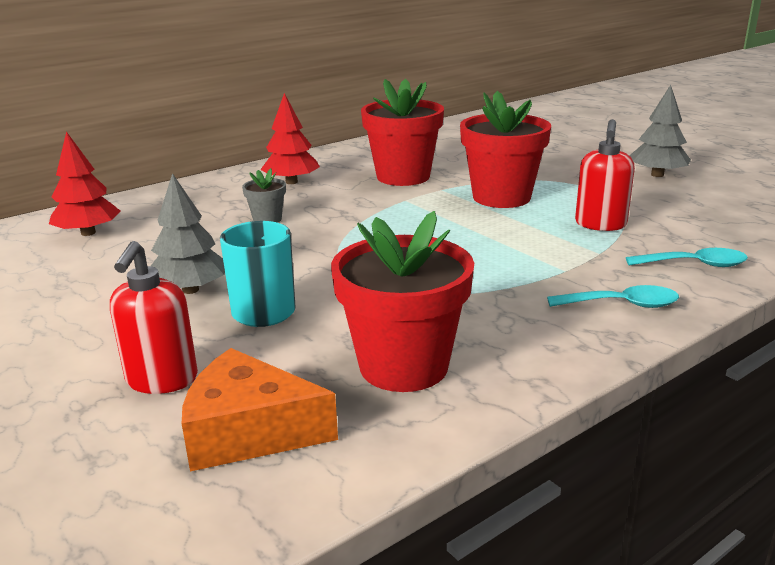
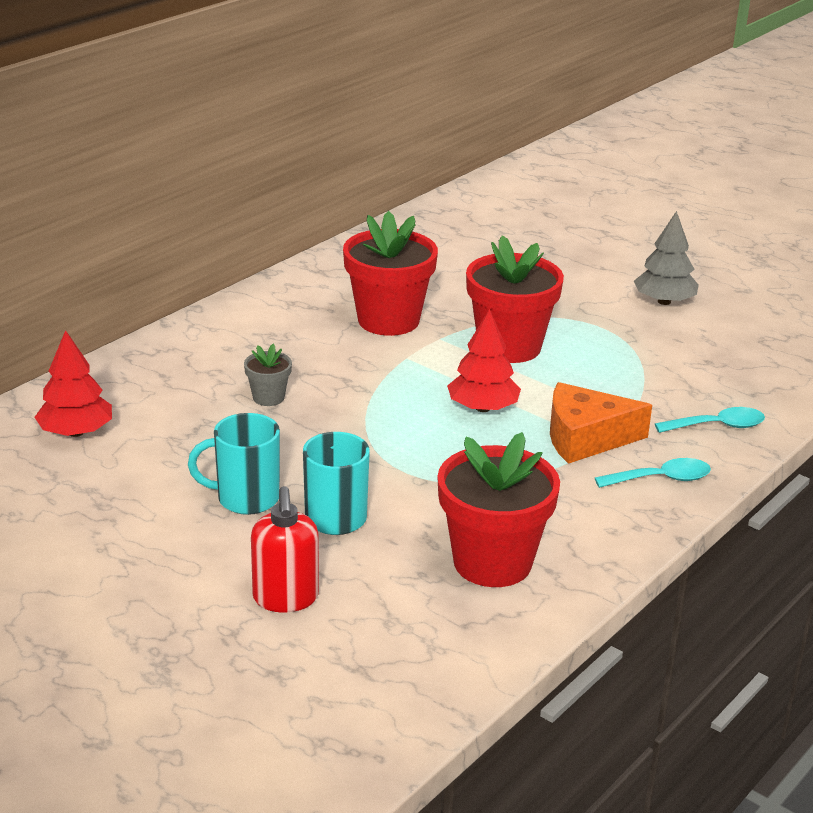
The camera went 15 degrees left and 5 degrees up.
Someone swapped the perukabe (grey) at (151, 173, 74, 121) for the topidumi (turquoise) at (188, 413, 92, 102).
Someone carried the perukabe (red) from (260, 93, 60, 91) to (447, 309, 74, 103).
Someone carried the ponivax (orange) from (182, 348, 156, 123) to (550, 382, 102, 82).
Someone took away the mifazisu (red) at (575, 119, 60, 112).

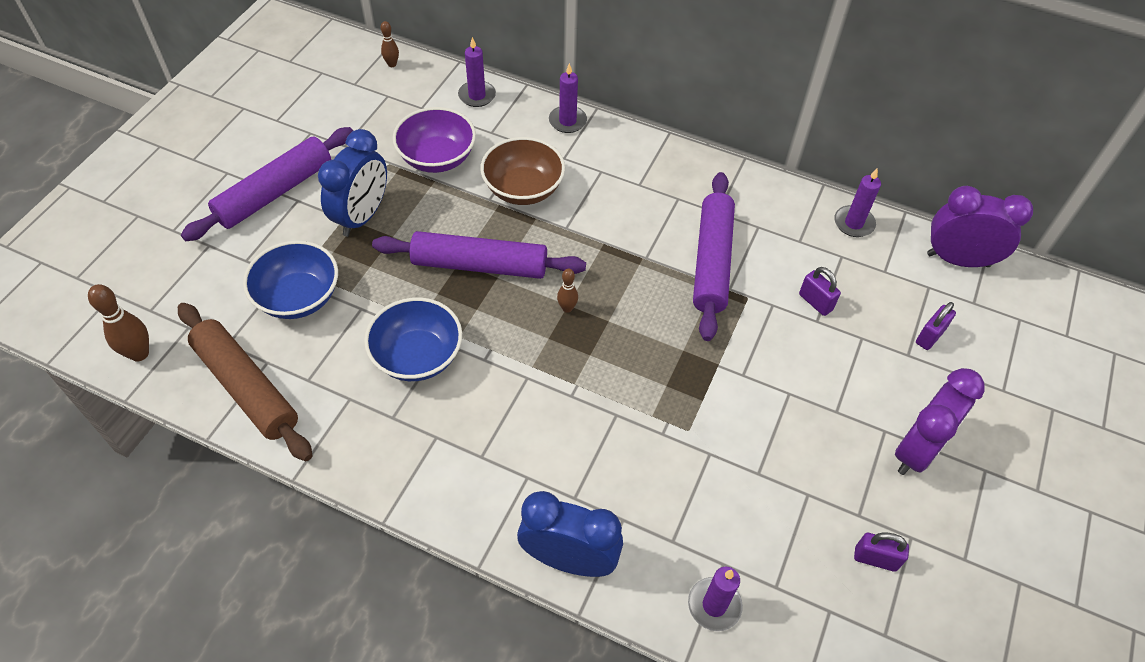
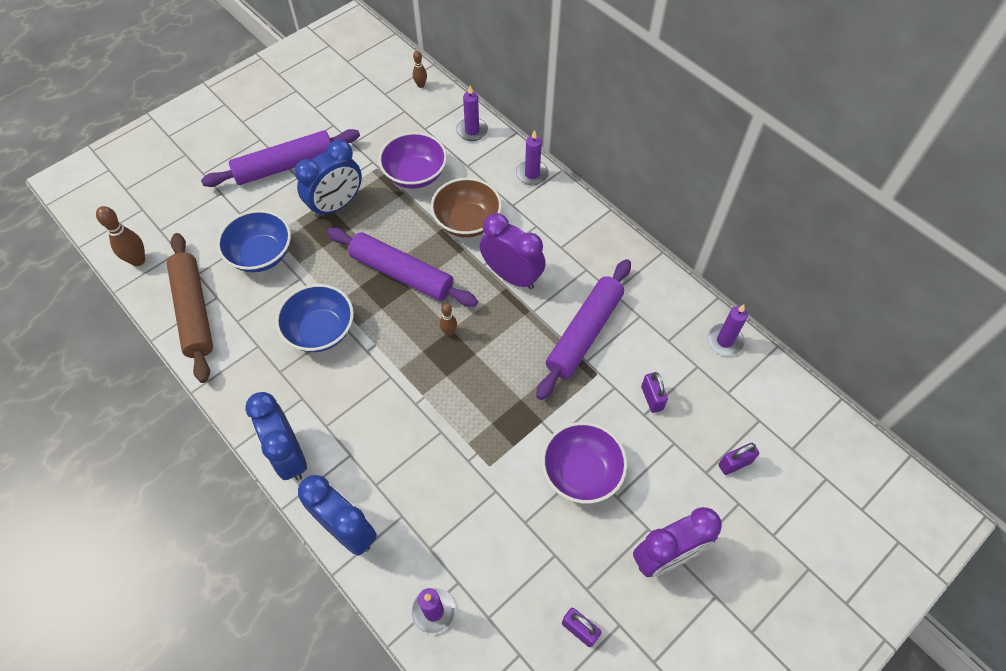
The camera went 25 degrees right and 5 degrees up.
Someone put down the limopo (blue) at (245, 392, 62, 89).
Someone carried the limopo (purple) from (927, 186, 106, 81) to (479, 213, 67, 77).
Someone put down the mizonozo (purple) at (542, 422, 85, 82).

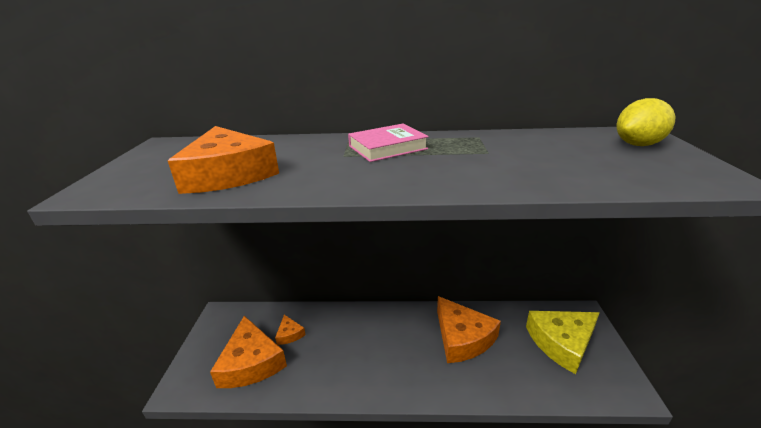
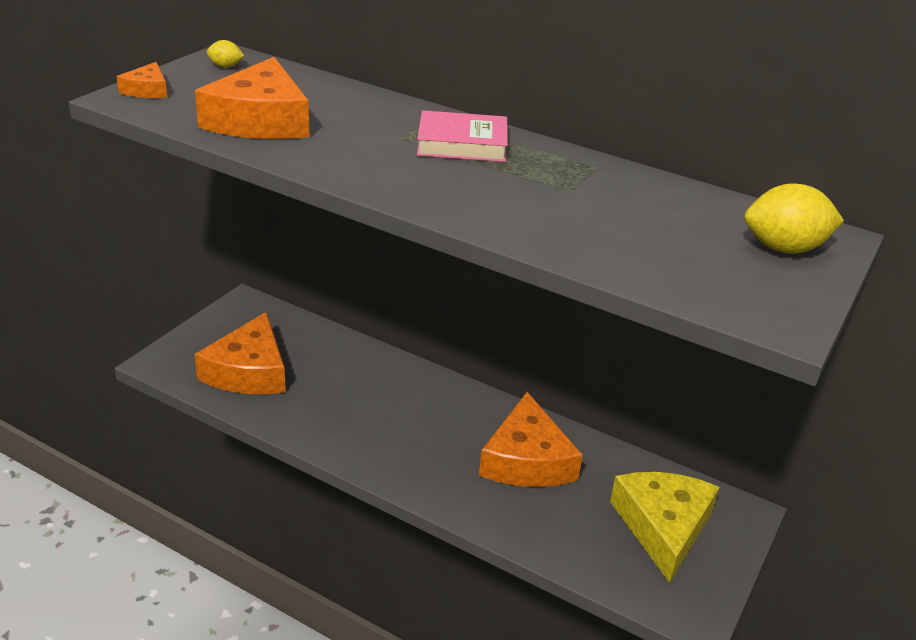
The camera went 25 degrees right and 5 degrees up.
Someone carried the ponivax (orange) from (275, 315, 31, 30) to (116, 62, 51, 36).
Someone put down the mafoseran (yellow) at (207, 40, 37, 28).
Someone rotated the ponivax (yellow) at (526, 311, 74, 63) by 90 degrees clockwise.

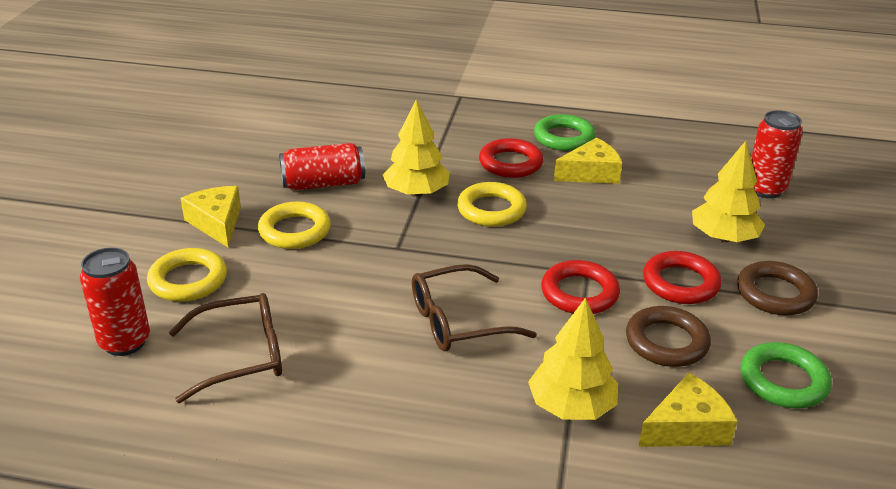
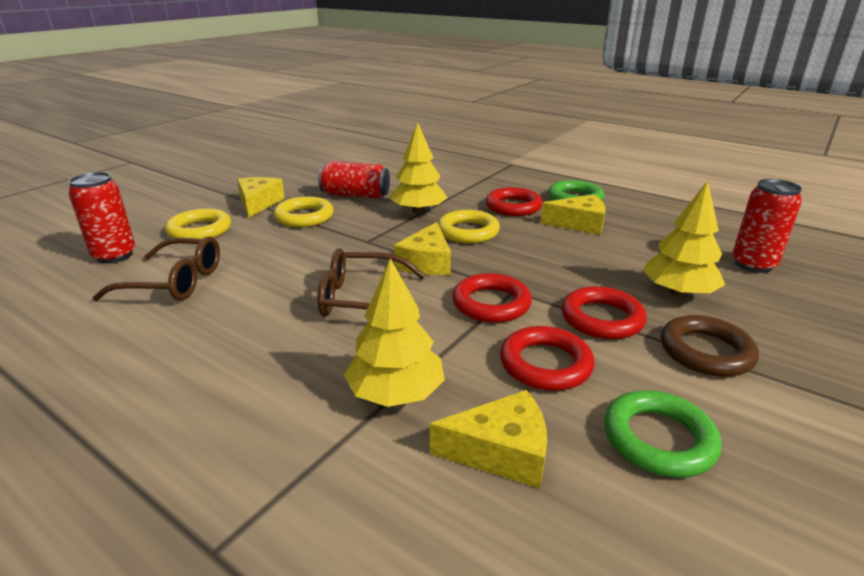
The camera went 25 degrees right and 5 degrees down.
Someone put down the ponivax (yellow) at (394, 222, 57, 53).
Someone repainted the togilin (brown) at (626, 306, 85, 61), which became the togilin (red) at (500, 326, 94, 65).

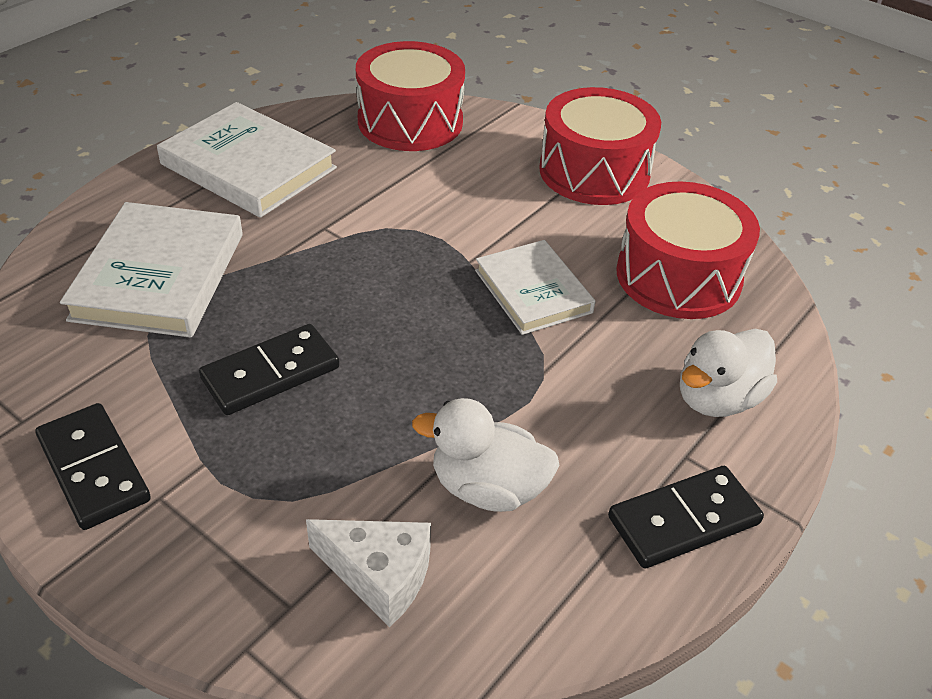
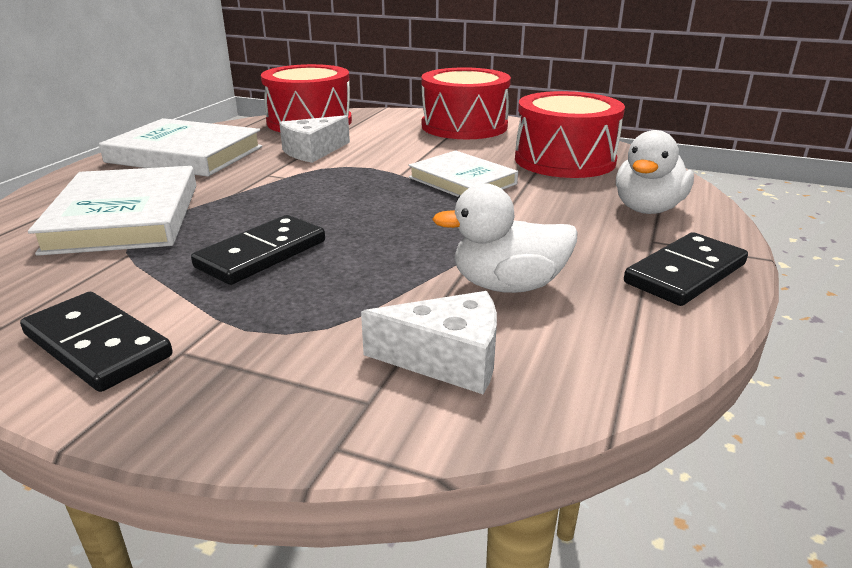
The camera went 15 degrees left and 15 degrees down.
Someone put down the ponivax (white) at (279, 115, 71, 48).

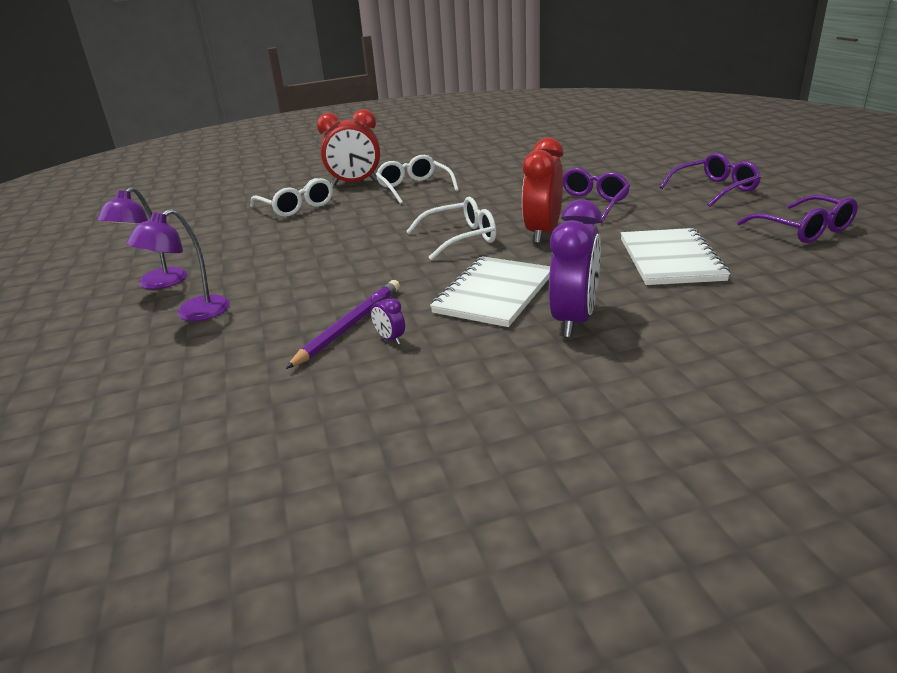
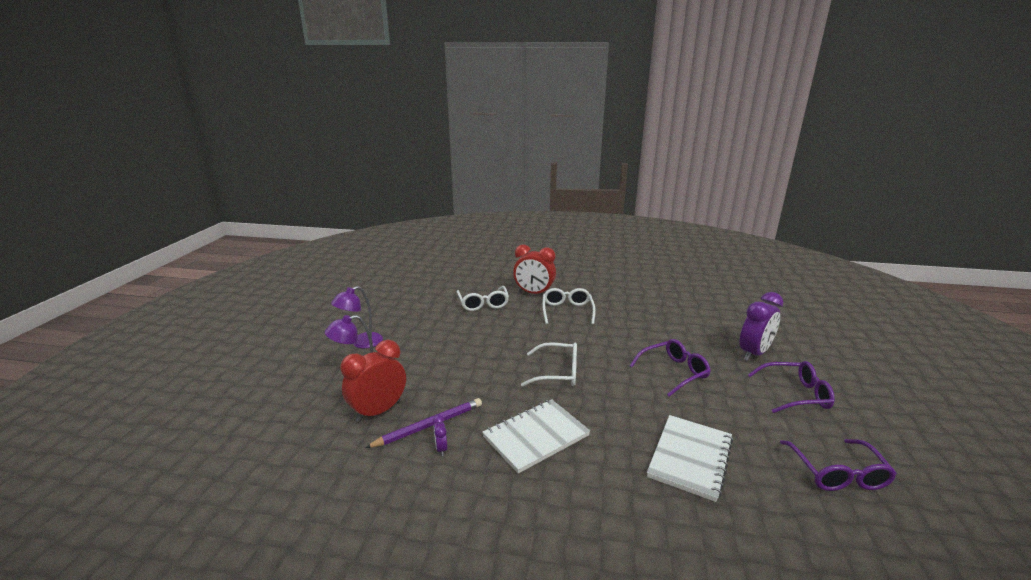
The camera went 25 degrees right and 5 degrees down.
Someone carried the limopo (red) from (522, 137, 41, 106) to (340, 340, 66, 82).
Someone carried the limopo (purple) from (549, 199, 53, 139) to (739, 292, 44, 69).

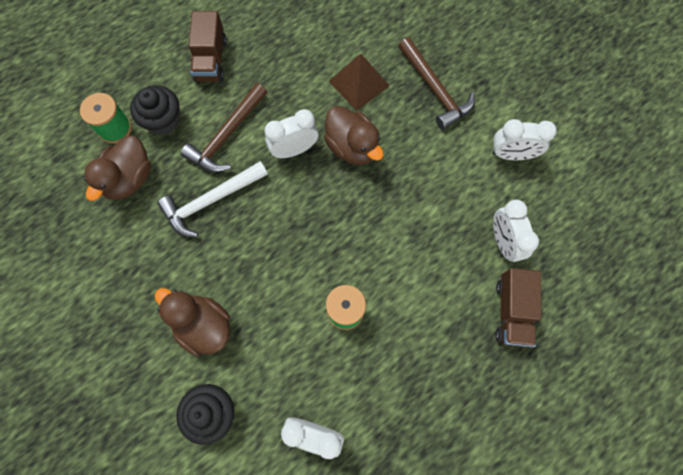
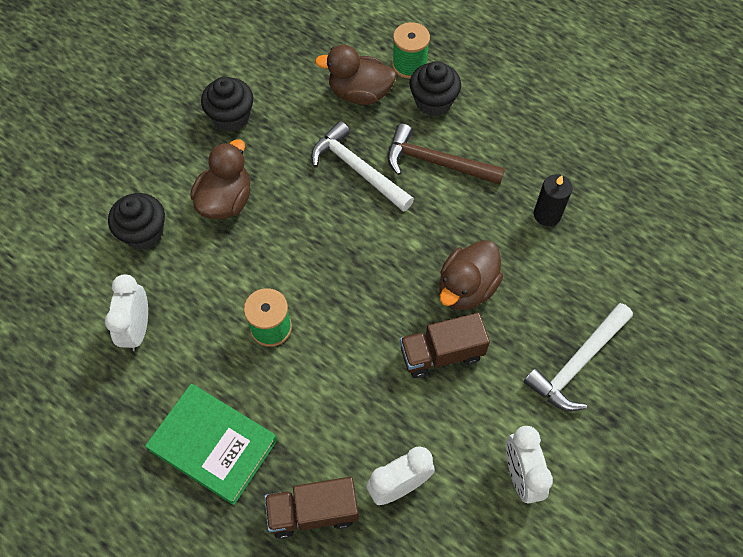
The camera went 75 degrees right and 10 degrees down.
Someone put down the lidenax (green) at (145, 384, 132, 121).
Someone put down the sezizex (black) at (201, 77, 52, 55).
Someone carried the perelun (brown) from (188, 11, 39, 71) to (400, 312, 90, 66).
Someone repainted the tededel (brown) at (398, 37, 77, 93), which became the tededel (white) at (524, 303, 109, 108).
Someone put down the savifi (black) at (534, 174, 39, 52).
Someone took away the limopo (white) at (265, 109, 53, 49).
Someone took away the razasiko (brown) at (328, 53, 62, 58).

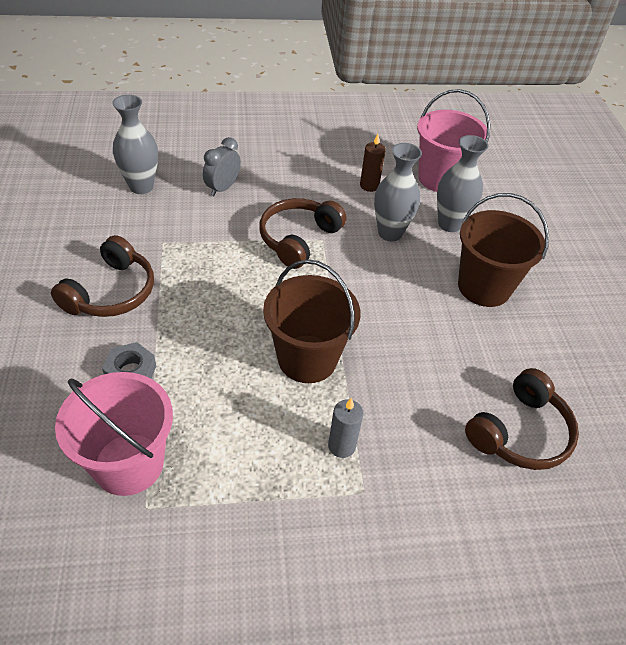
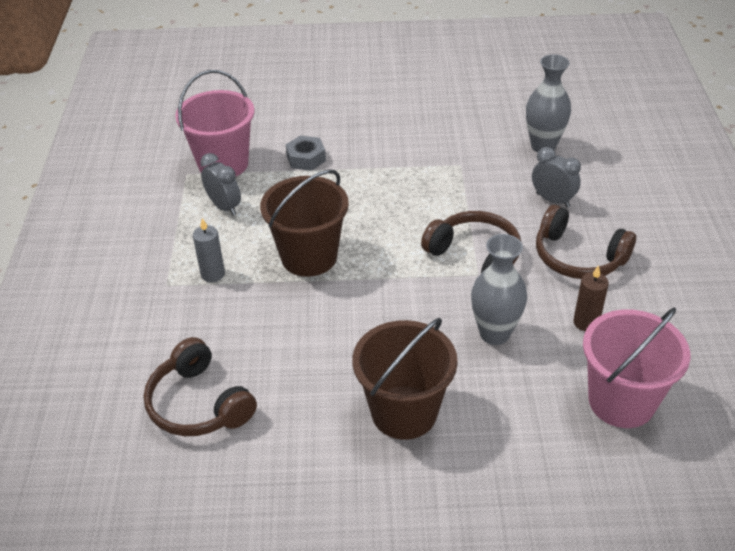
The camera went 100 degrees right and 5 degrees down.
Someone put down the limopo (grey) at (200, 153, 41, 63).
Someone carried the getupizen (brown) from (51, 235, 103, 82) to (536, 205, 100, 74).
Someone took away the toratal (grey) at (437, 135, 51, 97).

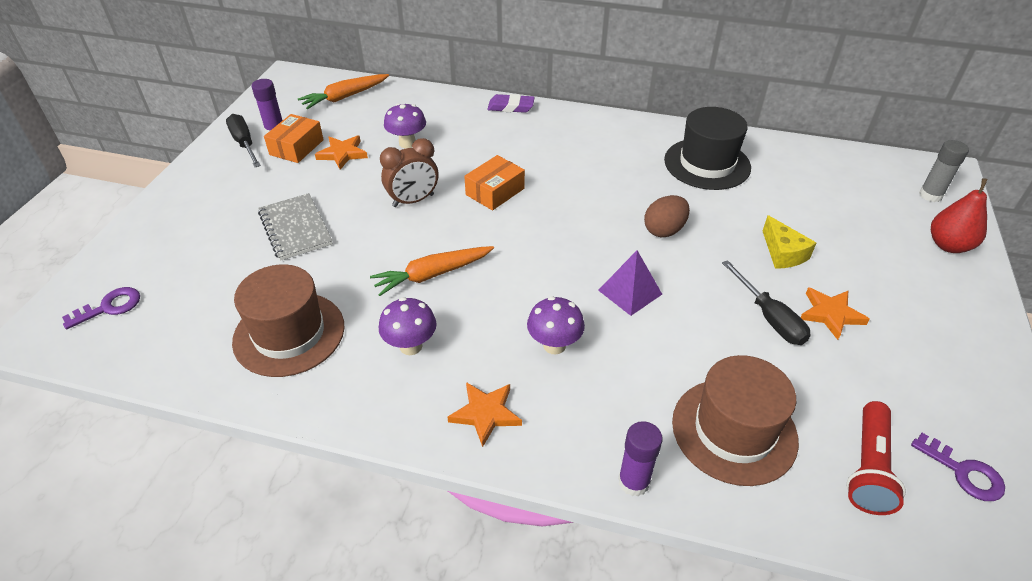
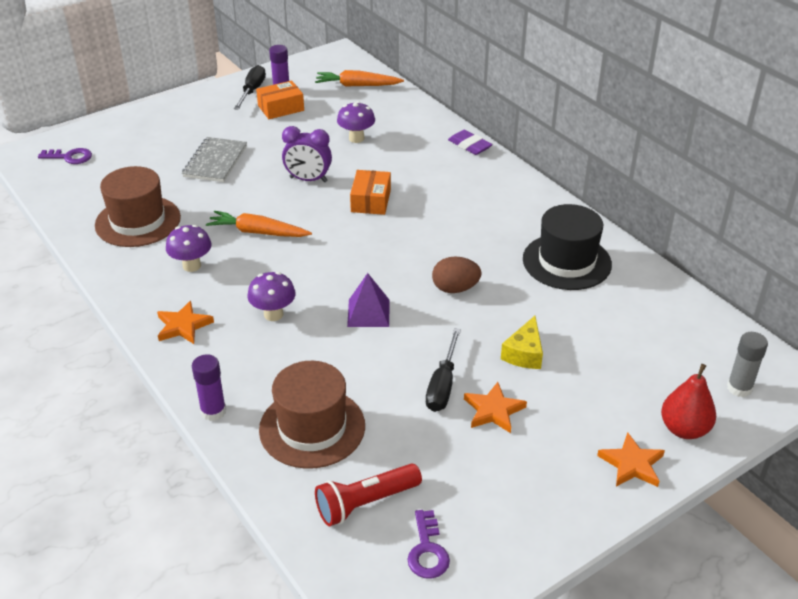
The camera went 40 degrees right and 5 degrees down.
Someone repainted the limopo (brown) at (380, 138, 58, 69), which became the limopo (purple) at (282, 126, 50, 56).
Someone rotated the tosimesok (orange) at (464, 155, 61, 56) by 75 degrees counterclockwise.
Someone carried the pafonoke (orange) from (315, 135, 53, 35) to (597, 432, 68, 55).

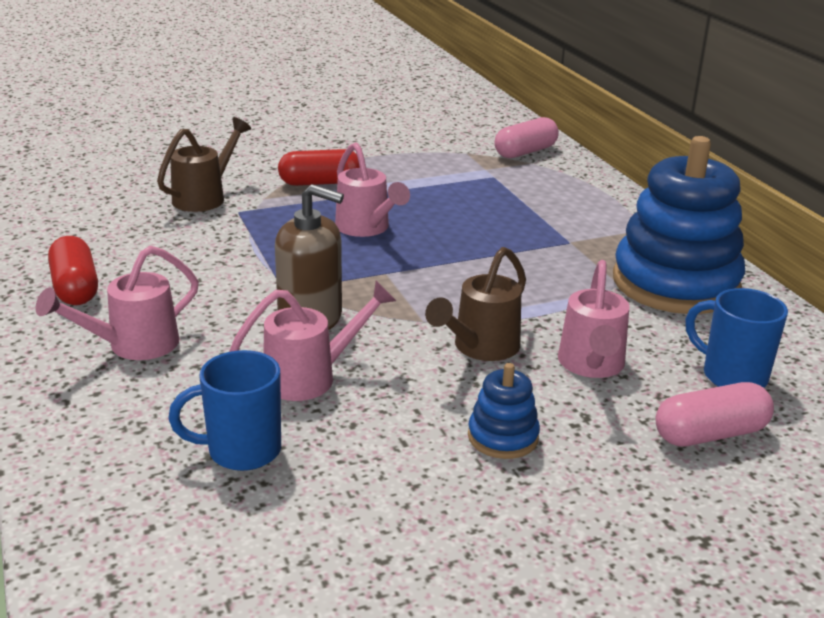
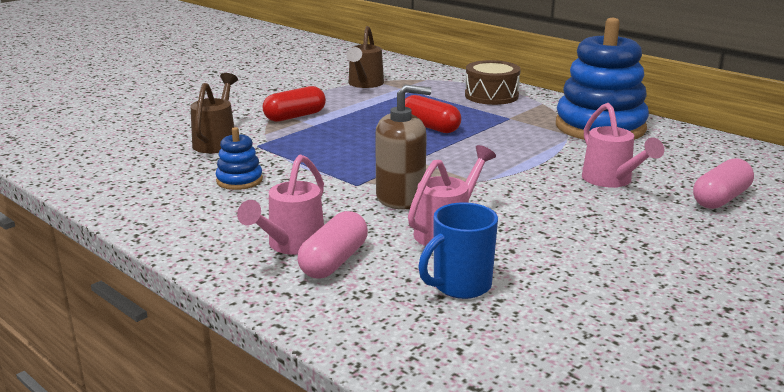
The camera went 25 degrees left and 5 degrees down.
Someone carried the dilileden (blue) from (468, 363, 72, 96) to (216, 127, 47, 63).
Someone carried the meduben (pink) from (495, 117, 64, 41) to (297, 211, 71, 67).
Someone carried the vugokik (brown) from (425, 247, 101, 114) to (347, 26, 37, 62).
Someone carried the meduben (red) from (48, 236, 50, 69) to (405, 95, 56, 38).
Someone put down the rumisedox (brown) at (465, 60, 56, 45).
Someone took away the vugokik (pink) at (335, 142, 75, 95).
Someone took away the topidumi (blue) at (685, 288, 103, 100).

